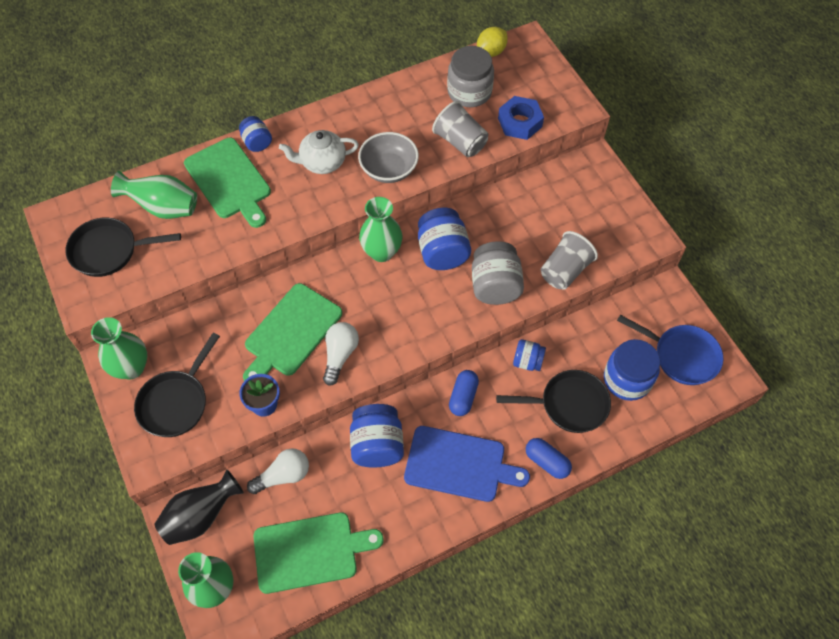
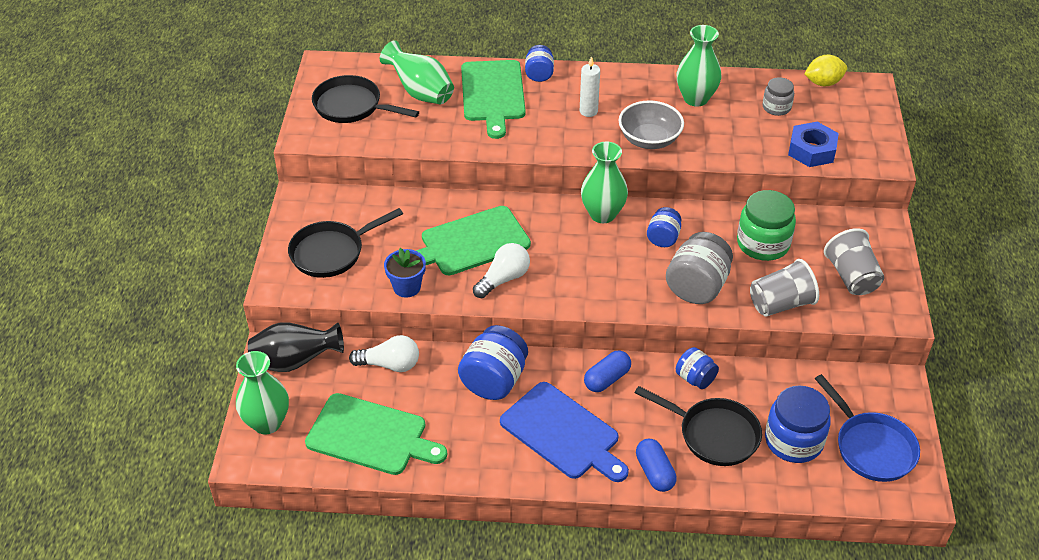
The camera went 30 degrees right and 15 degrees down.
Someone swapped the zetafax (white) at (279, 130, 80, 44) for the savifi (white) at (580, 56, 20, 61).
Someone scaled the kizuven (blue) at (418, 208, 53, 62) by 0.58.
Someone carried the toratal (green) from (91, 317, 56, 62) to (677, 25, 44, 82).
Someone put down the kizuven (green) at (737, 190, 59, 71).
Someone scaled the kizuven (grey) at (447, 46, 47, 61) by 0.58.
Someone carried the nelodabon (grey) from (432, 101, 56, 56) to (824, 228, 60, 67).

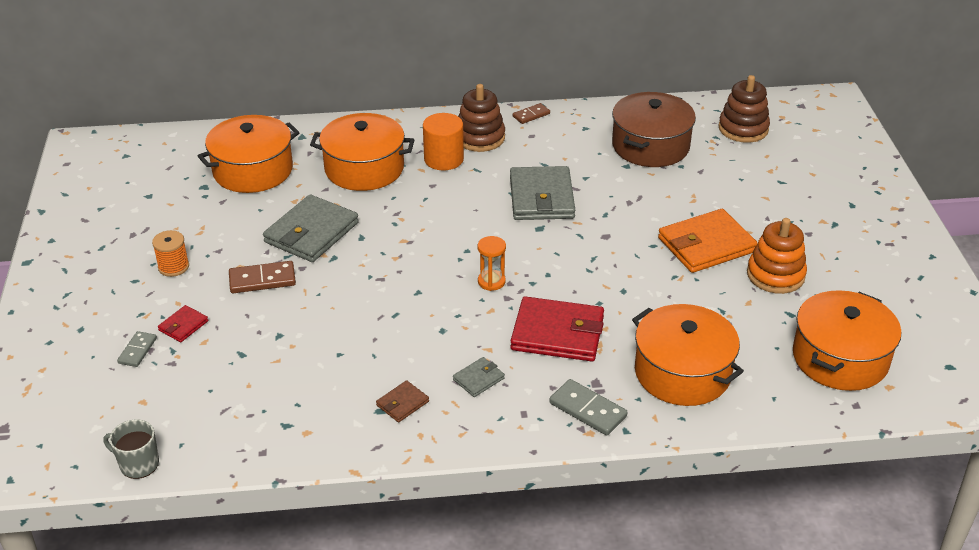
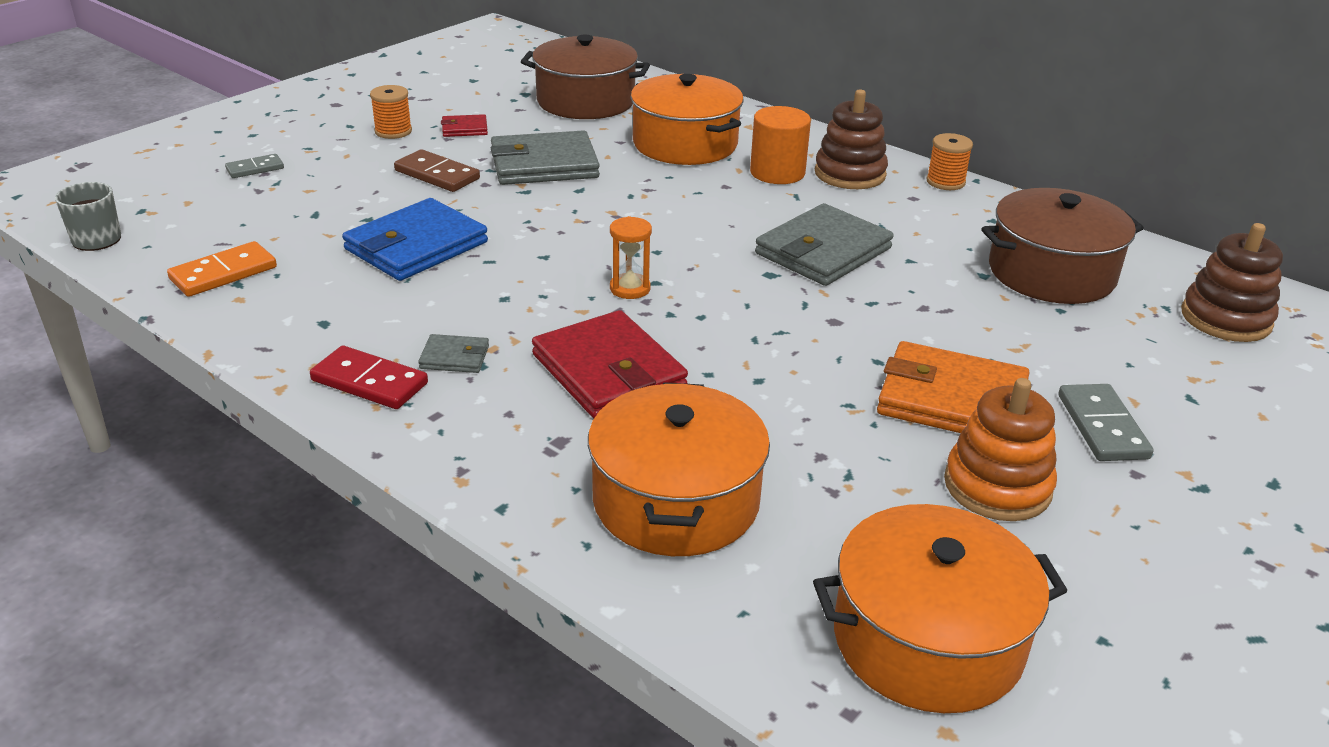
The camera went 45 degrees right and 5 degrees down.
Someone put down the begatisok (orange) at (167, 241, 110, 56).
Someone put down the begatisok (red) at (310, 345, 118, 64).
Someone put down the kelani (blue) at (342, 198, 146, 83).
Someone carried the kelani (red) from (158, 305, 50, 37) to (441, 114, 47, 23).
Someone repainted the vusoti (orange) at (198, 115, 102, 78), which became the vusoti (brown) at (521, 35, 129, 84).
Someone swapped the begatisok (brown) at (513, 103, 37, 21) for the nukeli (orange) at (926, 133, 47, 57).
Someone carried the begatisok (grey) from (549, 379, 79, 57) to (1058, 384, 95, 77).
Someone took away the kelani (brown) at (376, 380, 53, 42).

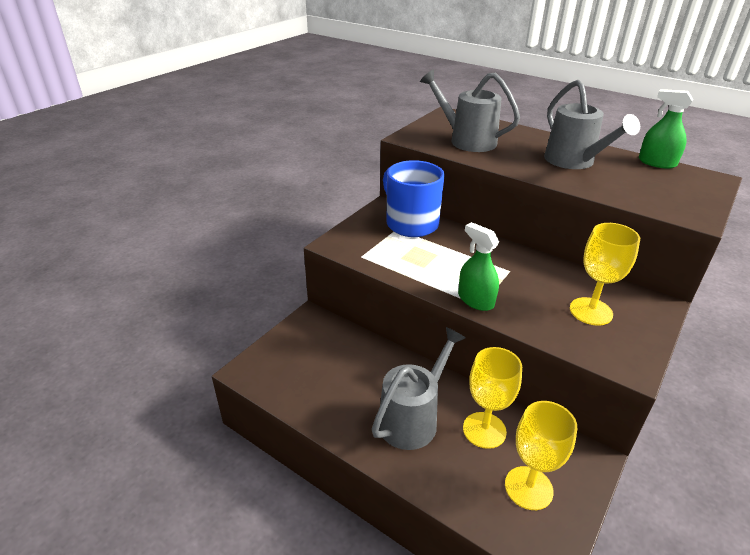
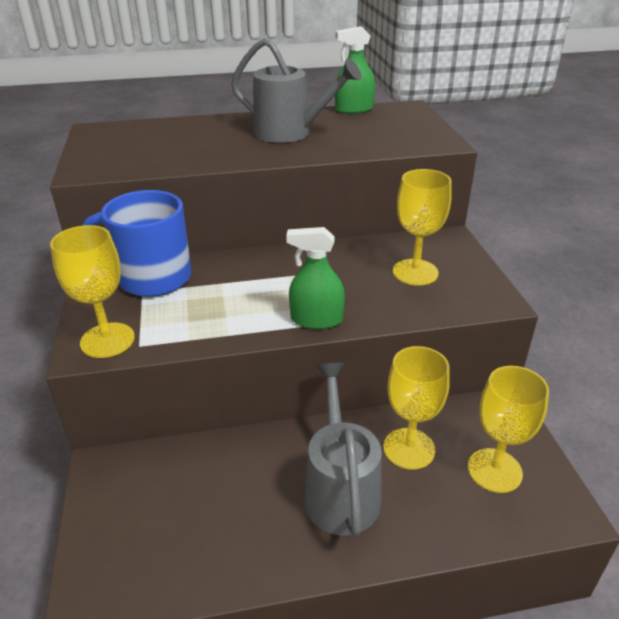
The camera went 45 degrees left and 0 degrees up.
Someone put down the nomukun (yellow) at (50, 225, 85, 133).
Someone took away the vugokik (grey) at (420, 69, 100, 83).

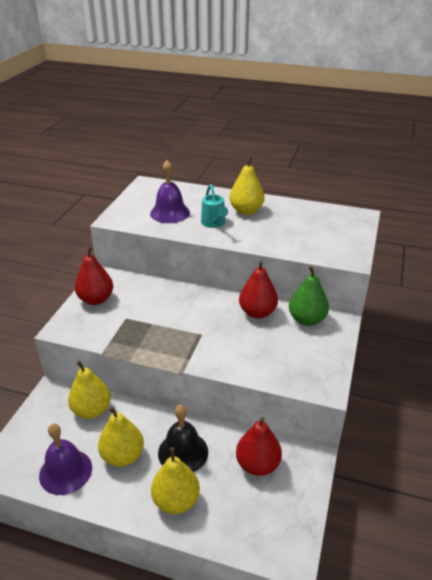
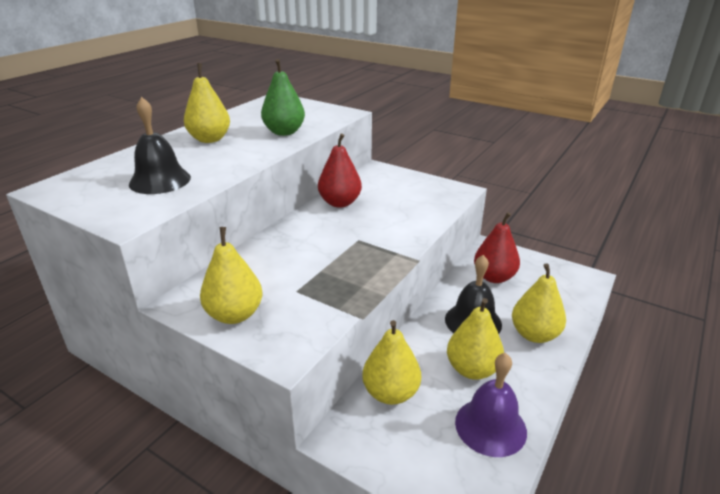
The camera went 75 degrees left and 5 degrees down.
Someone repainted the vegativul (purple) at (150, 160, 40, 63), which became the vegativul (black) at (129, 97, 62, 97).
Someone repainted the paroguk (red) at (75, 246, 38, 59), which became the paroguk (yellow) at (200, 227, 63, 97).
Someone carried the paroguk (green) from (289, 266, 40, 60) to (261, 59, 44, 77).
Someone took away the vugokik (turquoise) at (201, 184, 27, 44).

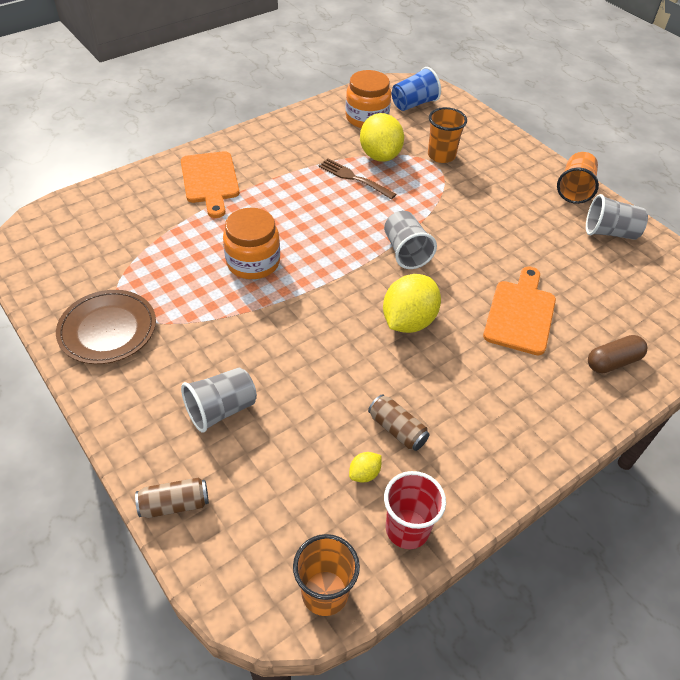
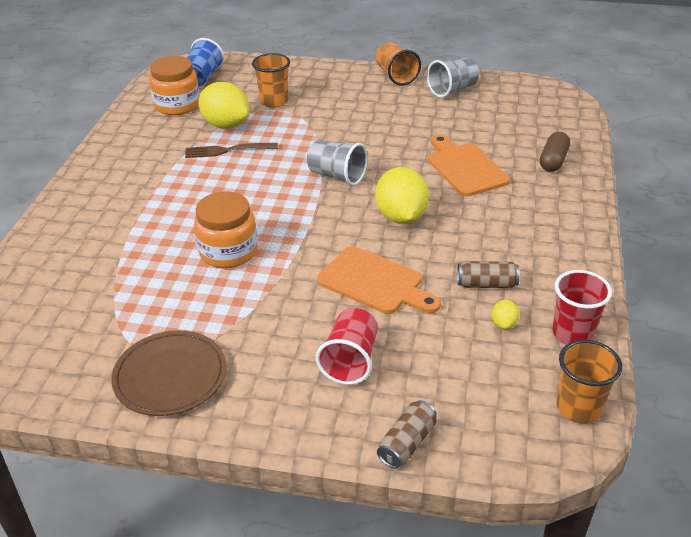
The camera went 40 degrees left and 10 degrees down.
Someone repainted the nelodabon (grey) at (181, 367, 76, 66), which became the nelodabon (red) at (316, 308, 62, 77).
Someone carried the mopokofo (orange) from (181, 151, 58, 67) to (317, 246, 124, 68).

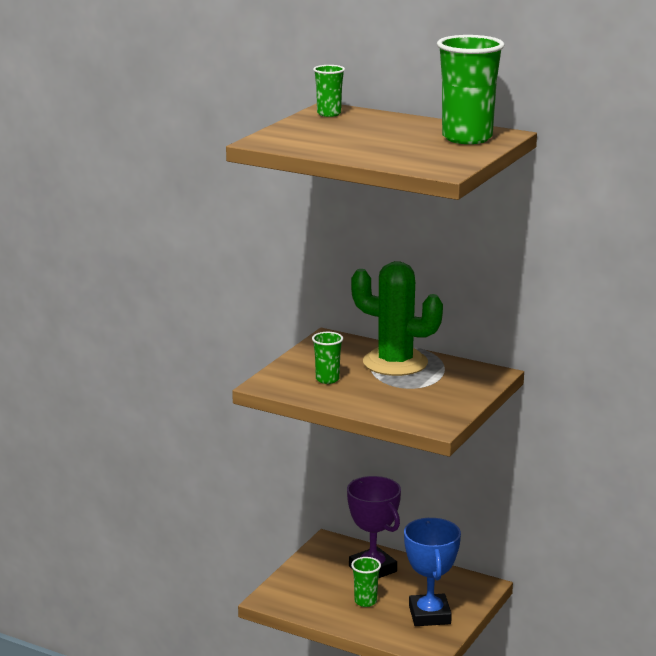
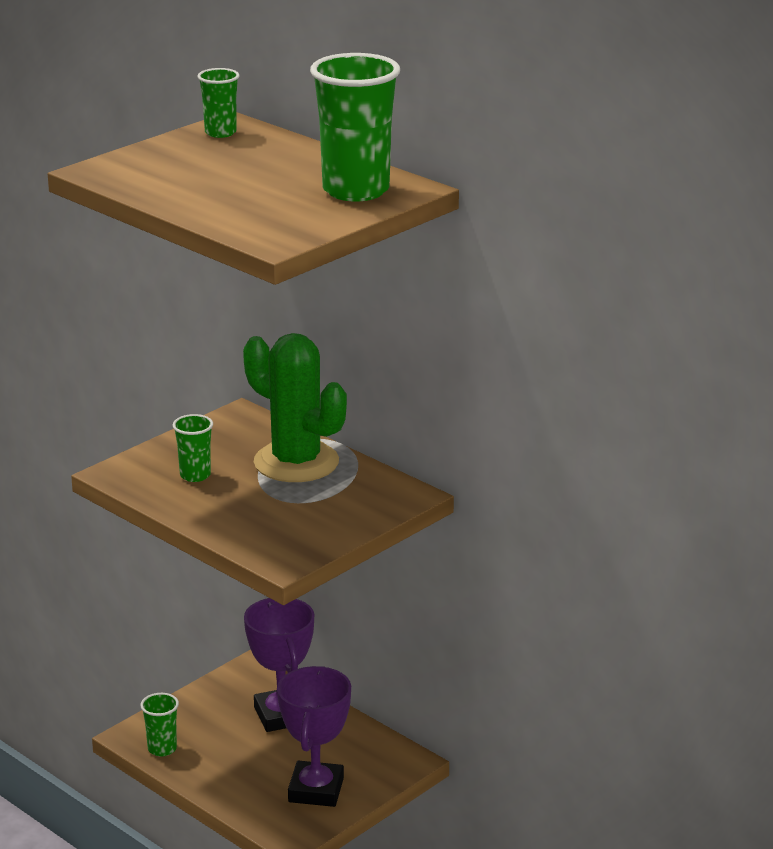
The camera went 15 degrees right and 5 degrees up.
Someone carried the nelodabon (green) from (351, 557, 30, 50) to (140, 693, 39, 63).
Someone repainted the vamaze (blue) at (404, 518, 57, 108), which became the vamaze (purple) at (277, 666, 74, 141).

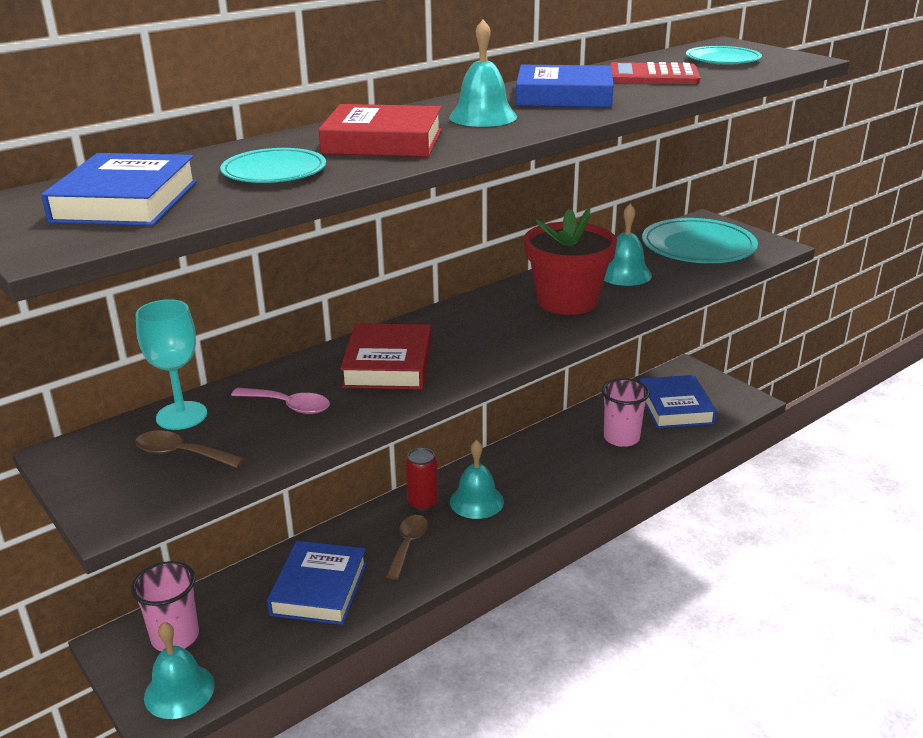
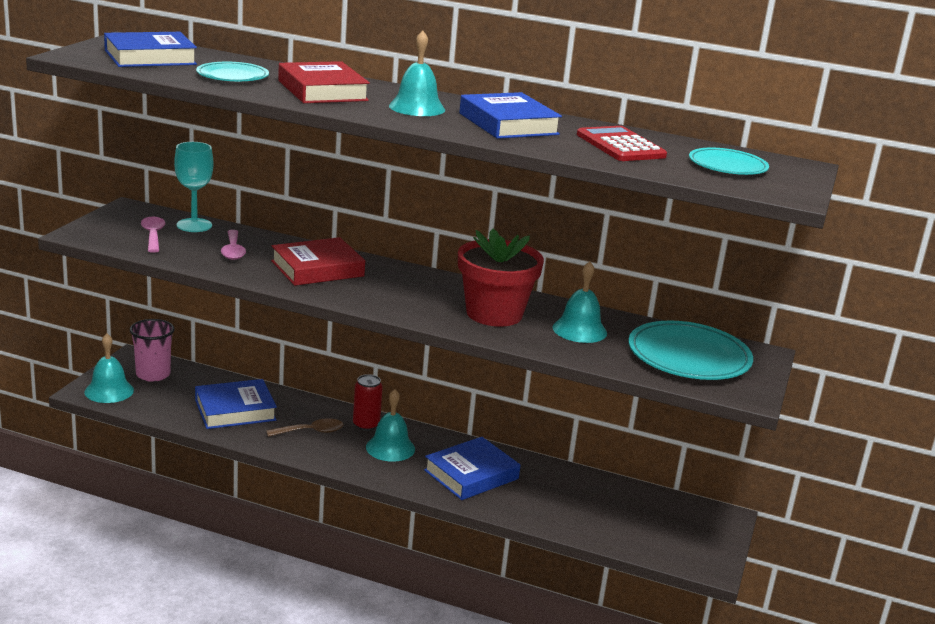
The camera went 55 degrees right and 5 degrees down.
Someone repainted the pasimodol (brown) at (135, 430, 110, 38), which became the pasimodol (pink) at (141, 217, 24, 36).
Someone carried the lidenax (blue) from (640, 375, 77, 53) to (424, 437, 96, 63).
Someone took away the nelodabon (pink) at (602, 378, 48, 69).

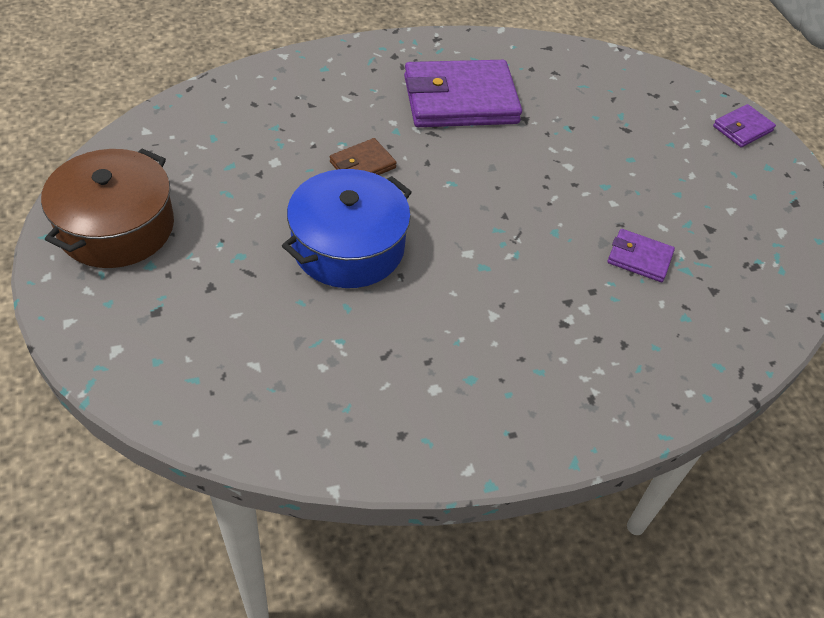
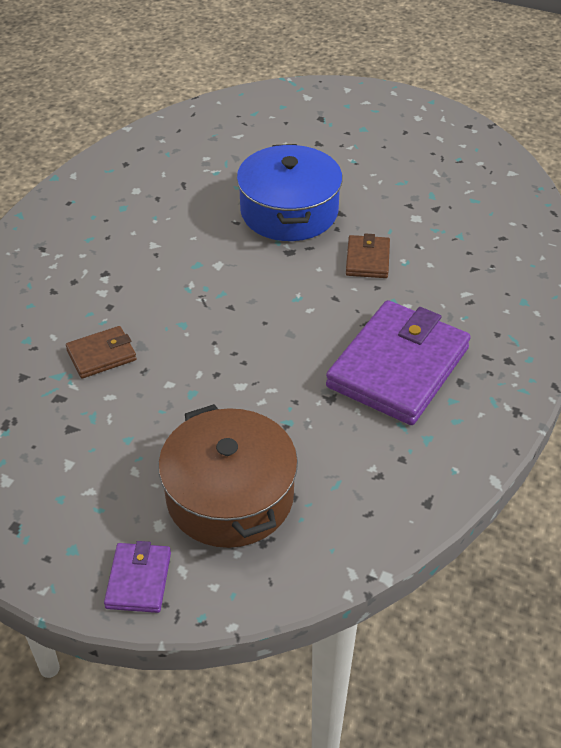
The camera went 135 degrees right and 5 degrees down.
Someone repainted the kelani (purple) at (607, 229, 68, 53), which became the kelani (brown) at (66, 326, 71, 53).
Someone carried the vusoti (brown) from (41, 149, 133, 119) to (158, 404, 140, 144).

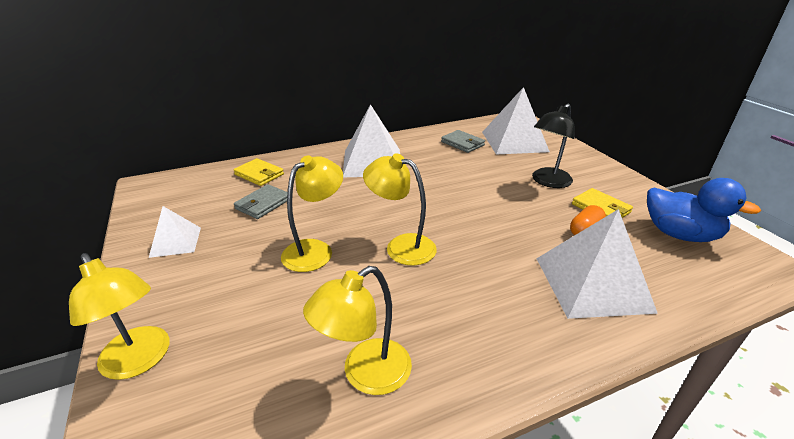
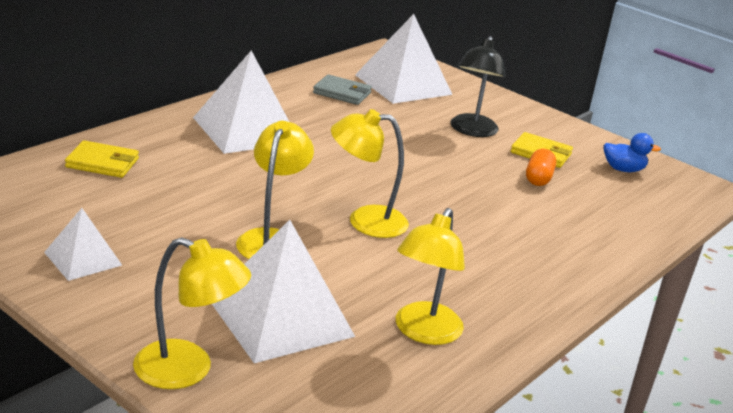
The camera went 30 degrees left and 5 degrees down.
Someone carried the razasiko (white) from (536, 209, 122, 110) to (212, 220, 143, 143).
Someone scaled the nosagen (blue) at (647, 178, 114, 64) by 0.57.
Someone took away the kelani (grey) at (234, 184, 53, 35).

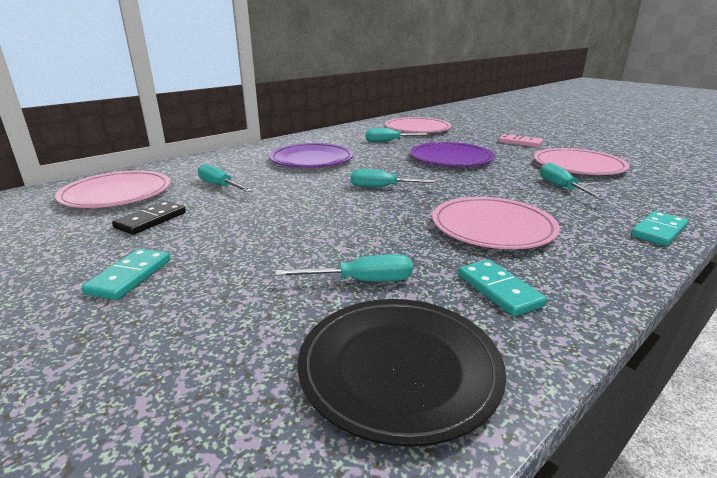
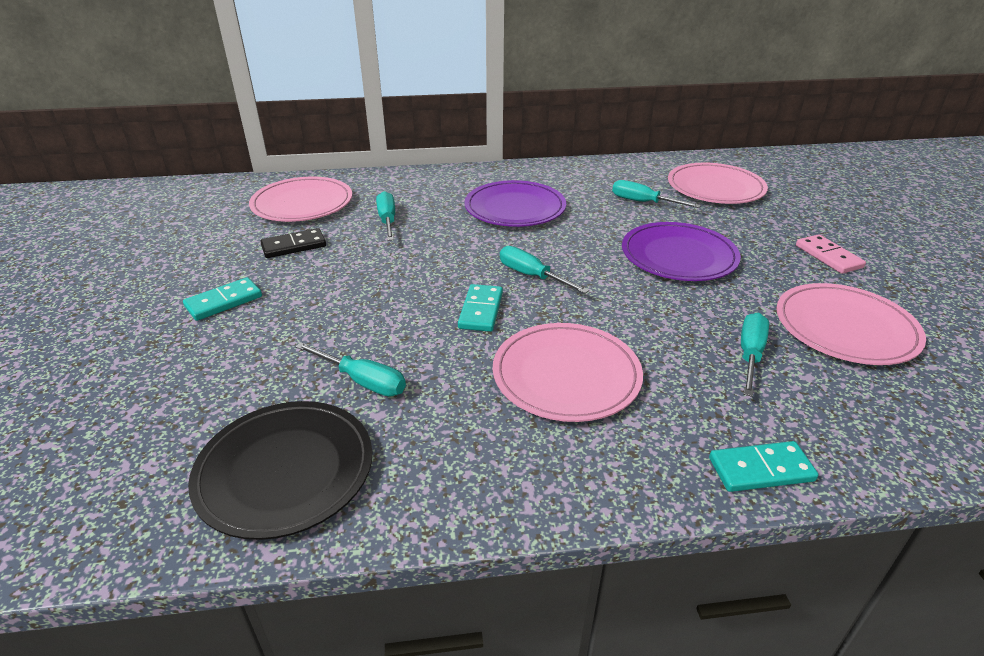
The camera went 35 degrees right and 10 degrees up.
Someone carried the begatisok (turquoise) from (458, 259, 89, 58) to (458, 284, 45, 48).

